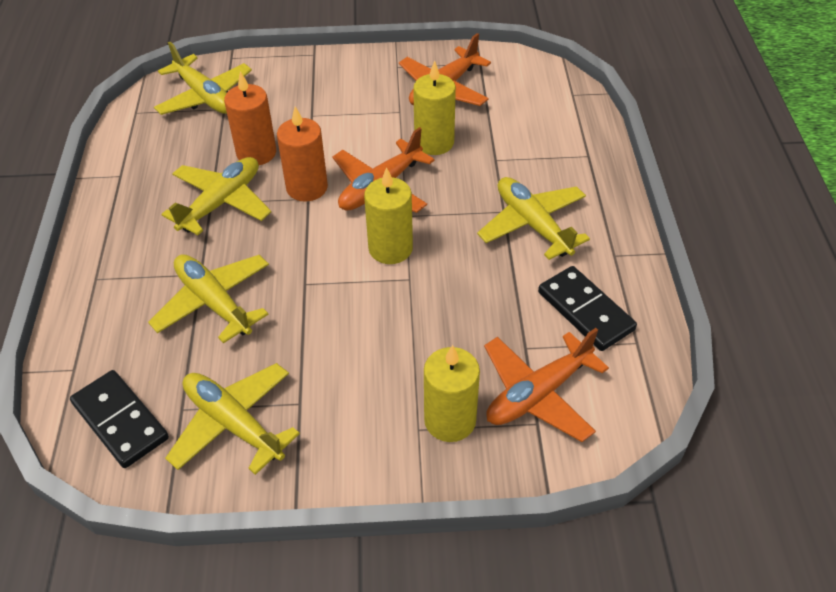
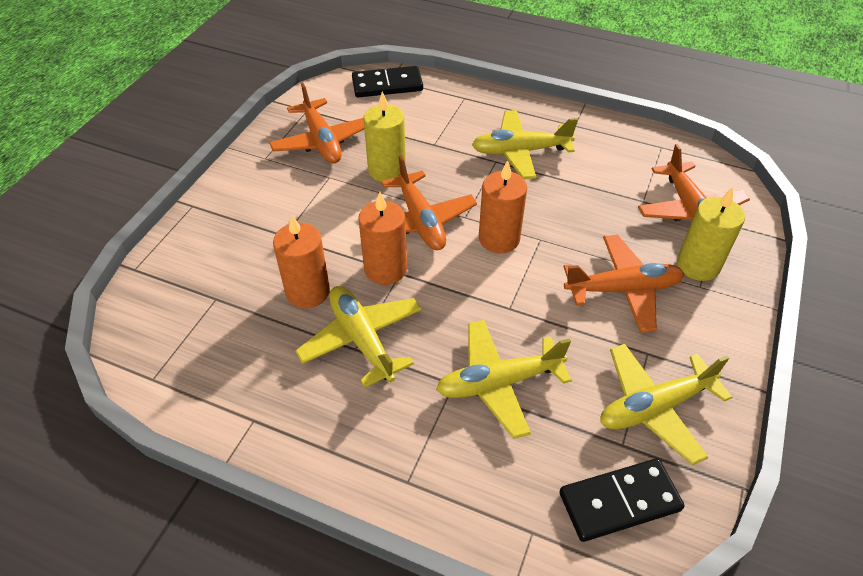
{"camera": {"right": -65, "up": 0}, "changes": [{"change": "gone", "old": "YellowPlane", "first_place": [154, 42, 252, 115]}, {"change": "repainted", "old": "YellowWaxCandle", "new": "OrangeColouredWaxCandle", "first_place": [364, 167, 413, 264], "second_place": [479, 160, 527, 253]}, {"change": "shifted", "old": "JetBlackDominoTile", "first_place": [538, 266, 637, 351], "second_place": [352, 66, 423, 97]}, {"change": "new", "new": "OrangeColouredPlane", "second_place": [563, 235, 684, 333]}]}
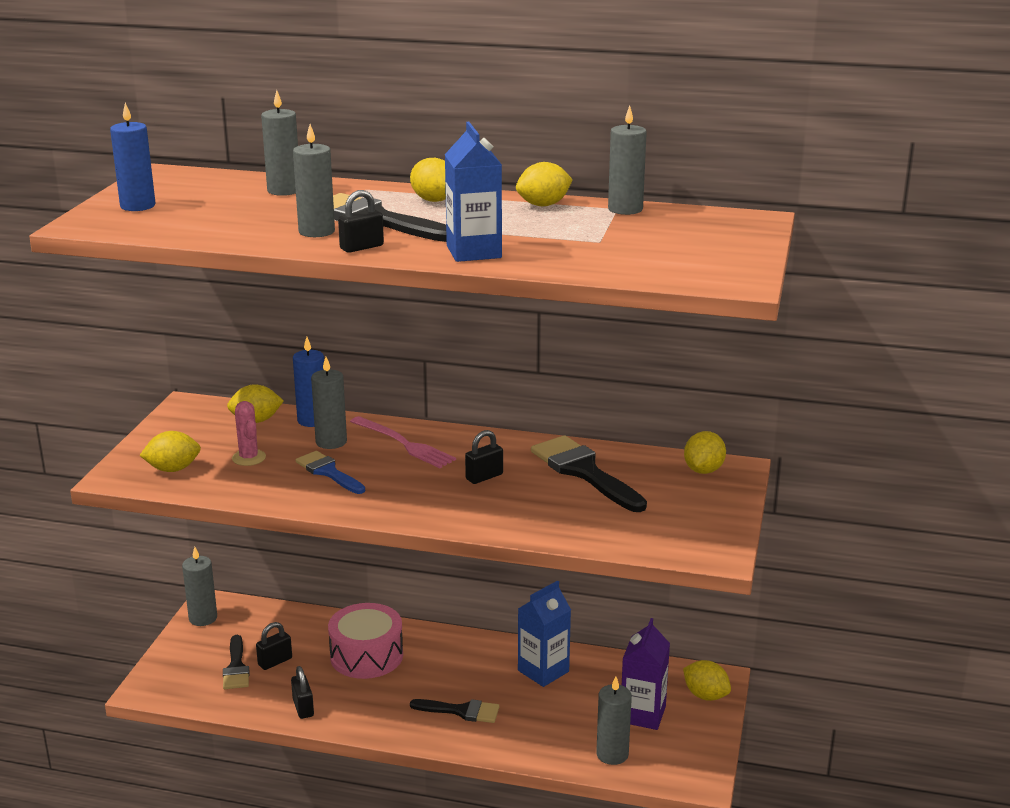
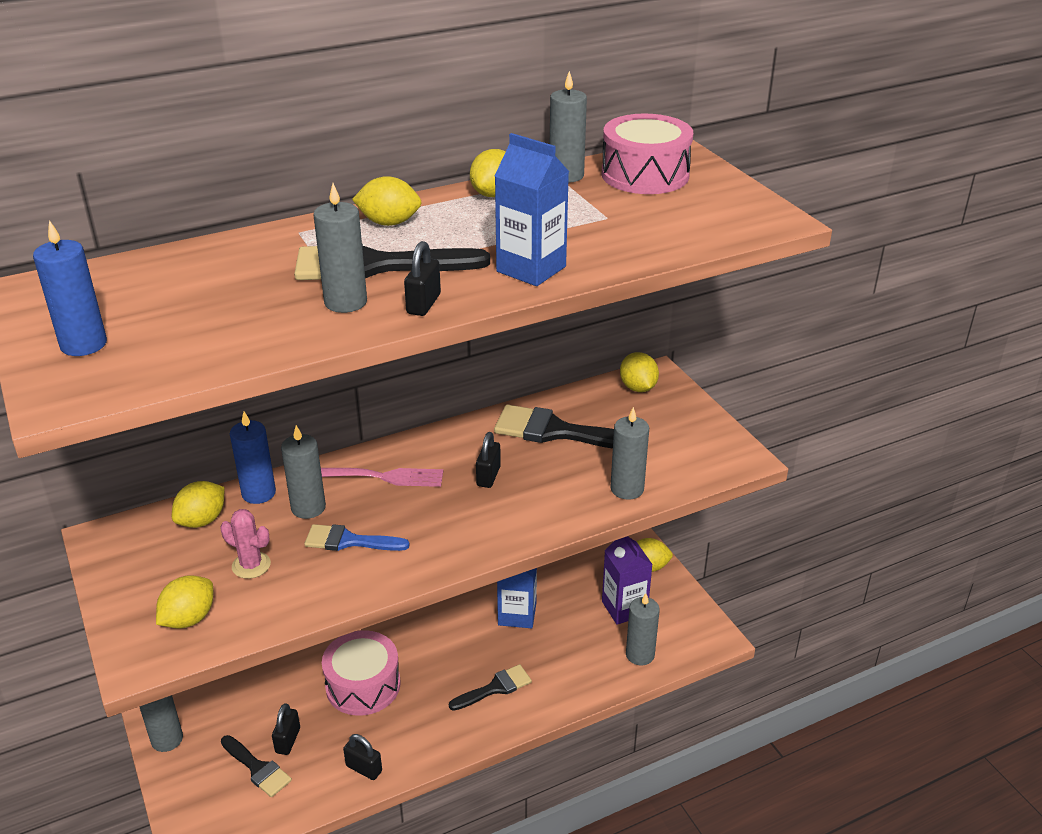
{"camera": {"right": -40, "up": 10}, "changes": [{"change": "shifted", "old": "AshGreyWaxCandle", "first_place": [261, 90, 298, 196], "second_place": [610, 407, 649, 500]}, {"change": "new", "new": "RosePinkToyDrum", "second_place": [602, 114, 693, 194]}]}
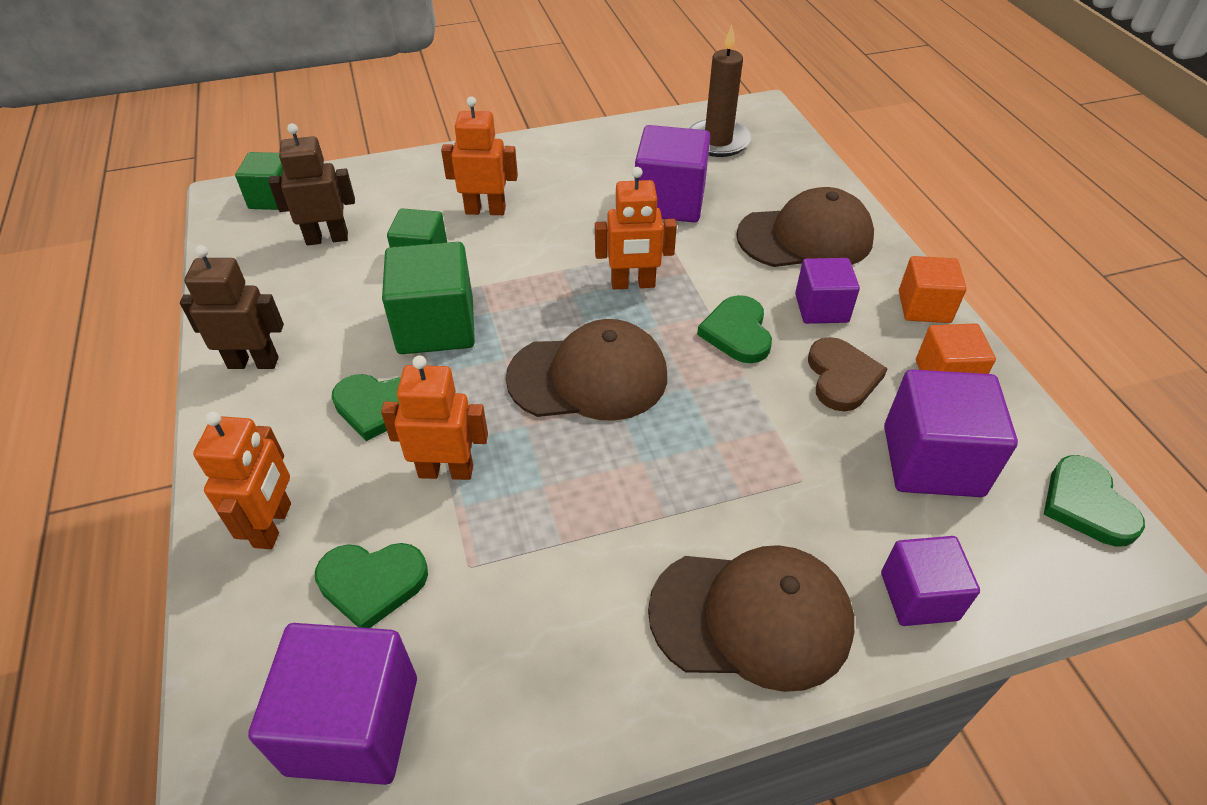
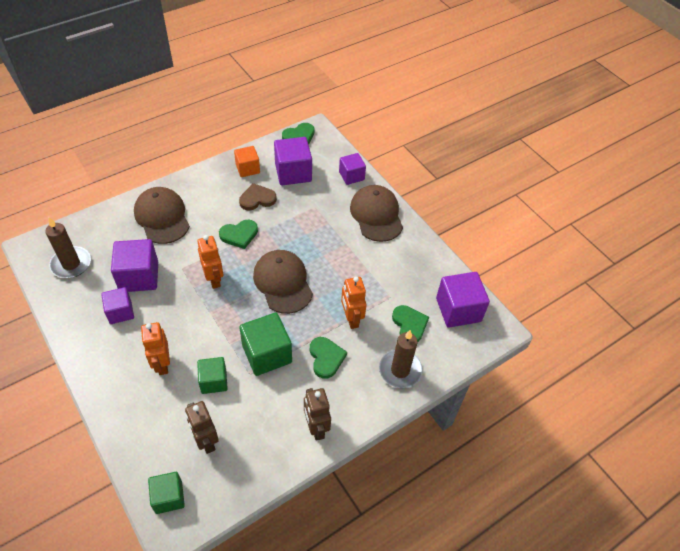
{"camera": {"right": -110, "up": 5}, "changes": [{"change": "gone", "old": "OrangeColouredCube", "first_place": [899, 256, 967, 323]}, {"change": "shifted", "old": "VioletCube", "first_place": [795, 258, 860, 324], "second_place": [101, 287, 134, 324]}, {"change": "swapped", "old": "OrangeColouredToyRobot", "new": "DarkBrownWaxCandle", "first_place": [193, 411, 291, 549], "second_place": [379, 330, 423, 388]}]}
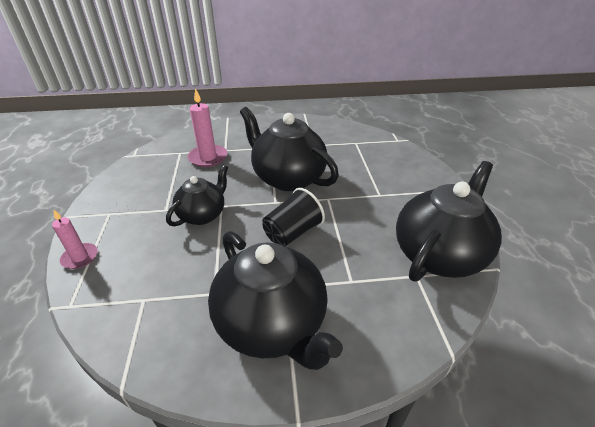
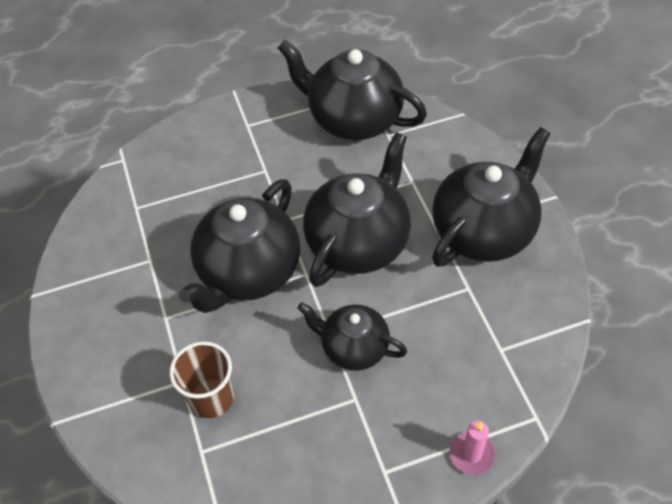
{"camera": {"right": -100, "up": 15}, "changes": [{"change": "swapped", "old": "RosePinkWaxCandle", "new": "DarkBrownCup", "first_place": [187, 88, 227, 167], "second_place": [170, 341, 234, 418]}, {"change": "swapped", "old": "JetBlackCup", "new": "JetBlackTeaPot", "first_place": [263, 188, 325, 247], "second_place": [303, 132, 411, 287]}]}
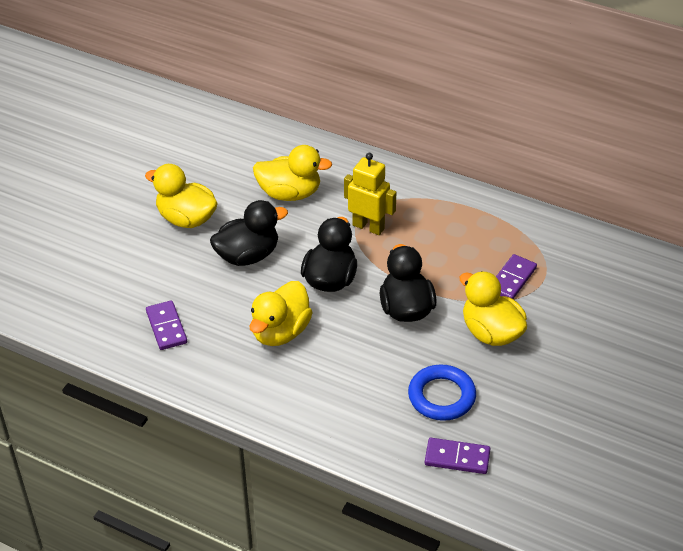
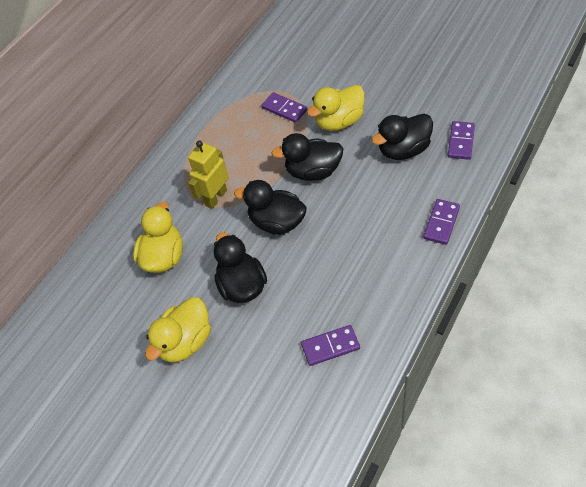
{"camera": {"right": -80, "up": 10}, "changes": [{"change": "gone", "old": "YellowRubberDuck", "first_place": [249, 281, 313, 346]}, {"change": "swapped", "old": "CobaltTorus", "new": "JetBlackRubberDuck", "first_place": [408, 364, 476, 421], "second_place": [372, 114, 433, 160]}, {"change": "new", "new": "VioletDominoTile", "second_place": [423, 199, 460, 245]}]}
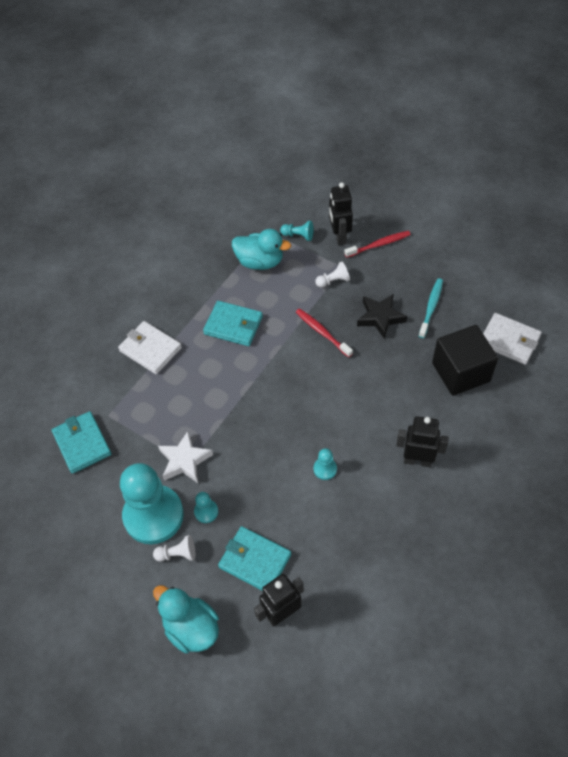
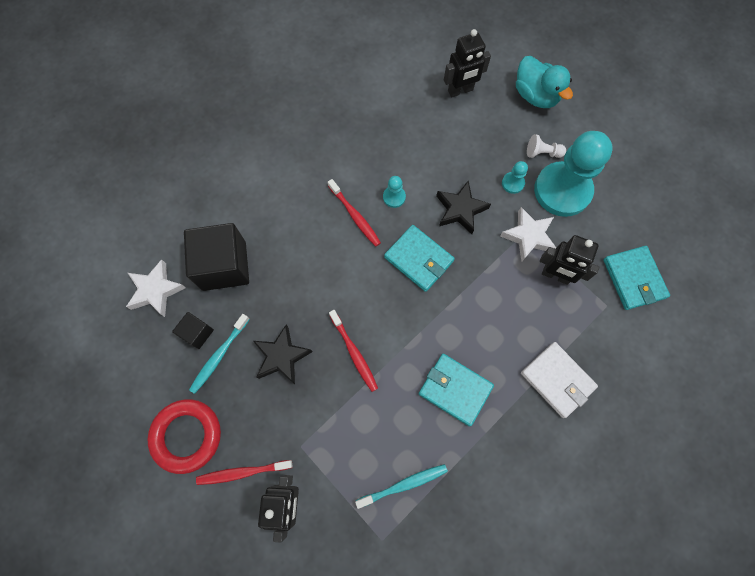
{"camera": {"right": -170, "up": 15}, "changes": [{"change": "gone", "old": "TealPawn", "first_place": [280, 221, 313, 241]}, {"change": "swapped", "old": "TealRubberDuck", "new": "TealToothBrush", "first_place": [232, 229, 291, 270], "second_place": [355, 464, 448, 509]}, {"change": "gone", "old": "SnowWhitePawn", "first_place": [315, 262, 350, 288]}, {"change": "swapped", "old": "SnowWhiteCardWallet", "new": "SnowWhiteFivePointedStar", "first_place": [483, 313, 542, 365], "second_place": [126, 259, 186, 317]}, {"change": "shifted", "old": "JetBlackToyRobot", "first_place": [396, 416, 449, 467], "second_place": [540, 235, 600, 285]}, {"change": "shifted", "old": "TealCardWallet", "first_place": [218, 526, 291, 590], "second_place": [384, 225, 455, 292]}, {"change": "new", "new": "RedToothBrush", "second_place": [328, 179, 381, 247]}, {"change": "new", "new": "JetBlackFivePointedStar", "second_place": [436, 180, 491, 234]}, {"change": "new", "new": "JetBlackCube", "second_place": [172, 312, 214, 349]}, {"change": "new", "new": "RedTorus", "second_place": [147, 399, 221, 474]}]}
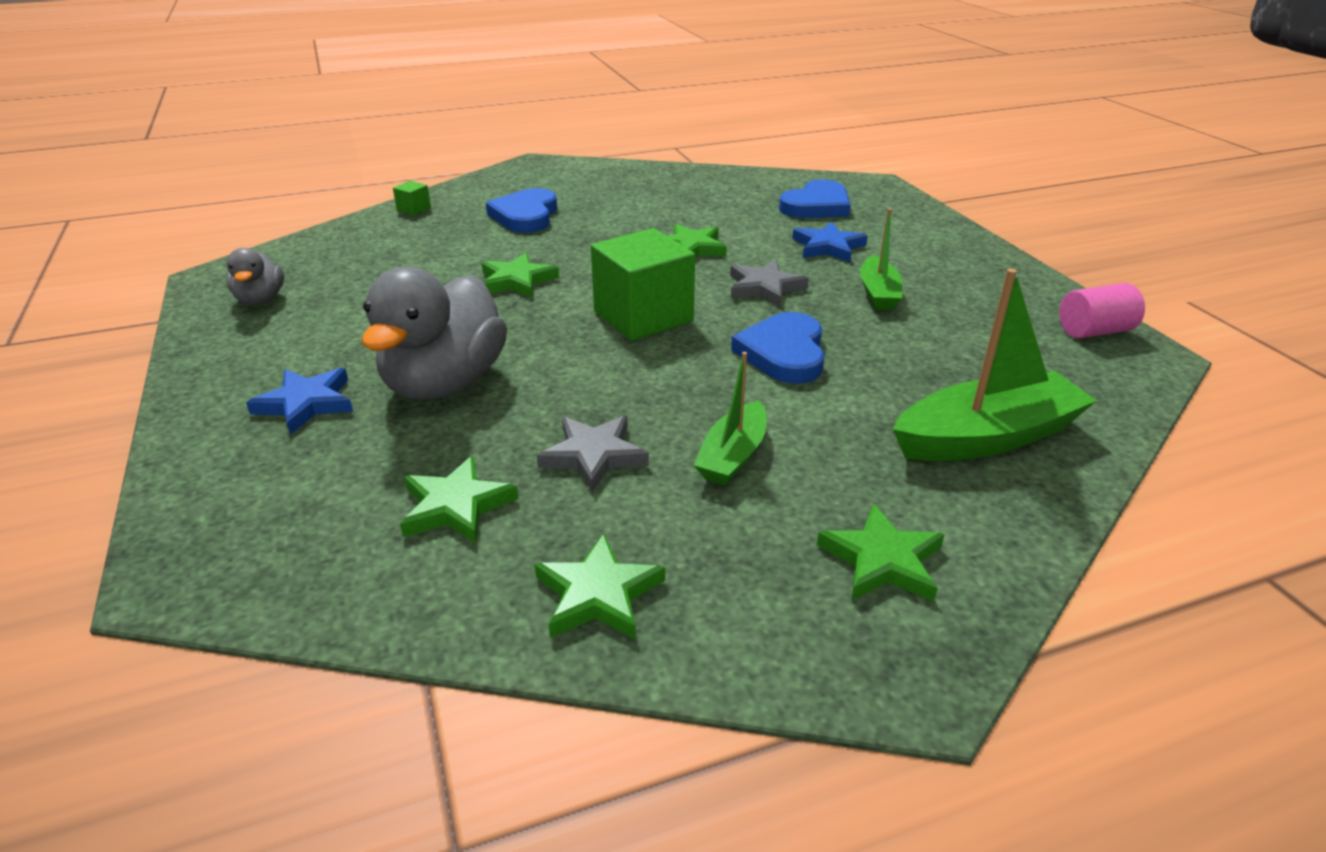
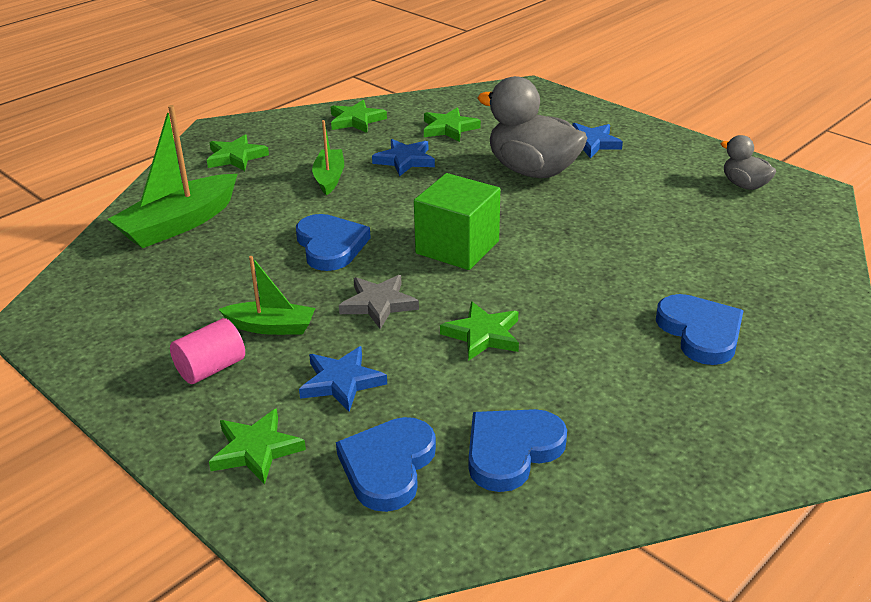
{"camera": {"right": 155, "up": 0}, "changes": [{"change": "gone", "old": "EmeraldCube", "first_place": [393, 181, 431, 215]}, {"change": "rotated", "old": "EmeraldSailboat", "first_place": [860, 208, 902, 310], "second_place": [218, 256, 315, 335], "degrees": 120}, {"change": "shifted", "old": "EmeraldFivePointedStar", "first_place": [482, 253, 559, 298], "second_place": [209, 408, 306, 485]}, {"change": "rotated", "old": "AshGreyRubberDuck", "first_place": [362, 267, 507, 400], "second_place": [478, 76, 587, 178], "degrees": -45}, {"change": "shifted", "old": "RosePinkCylinderShape", "first_place": [1059, 283, 1145, 339], "second_place": [170, 318, 245, 384]}, {"change": "repainted", "old": "AshGreyFivePointedStar", "new": "CobaltFivePointedStar", "first_place": [537, 416, 649, 492], "second_place": [372, 139, 435, 177]}, {"change": "new", "new": "CobaltHeartShape", "second_place": [469, 409, 567, 492]}]}
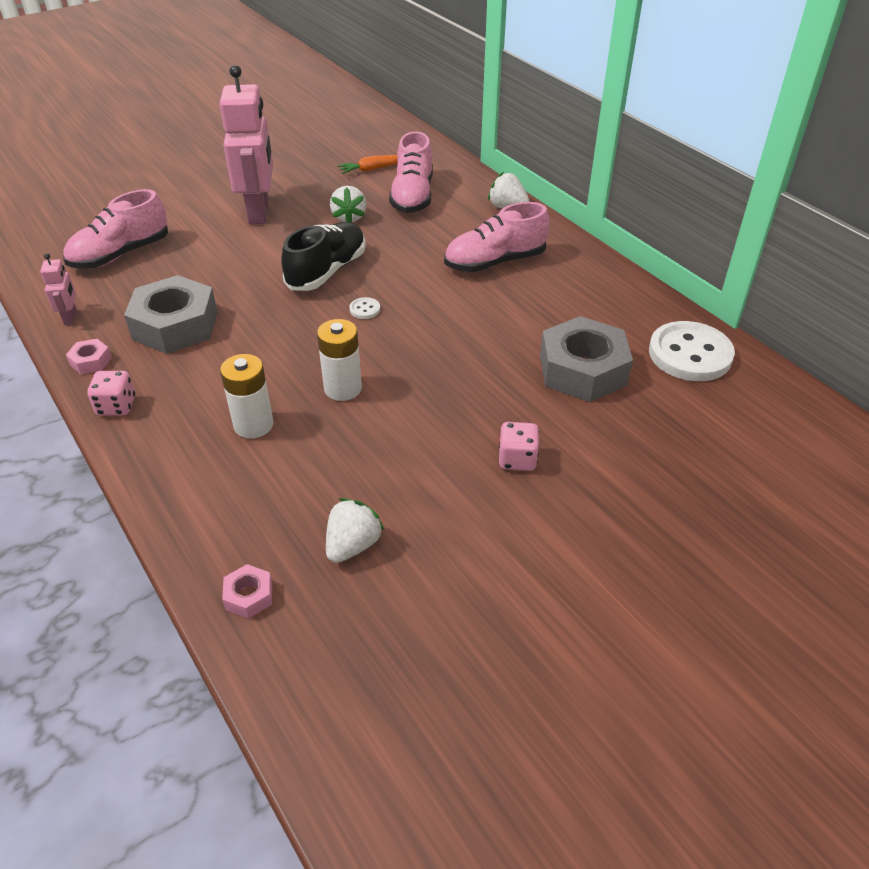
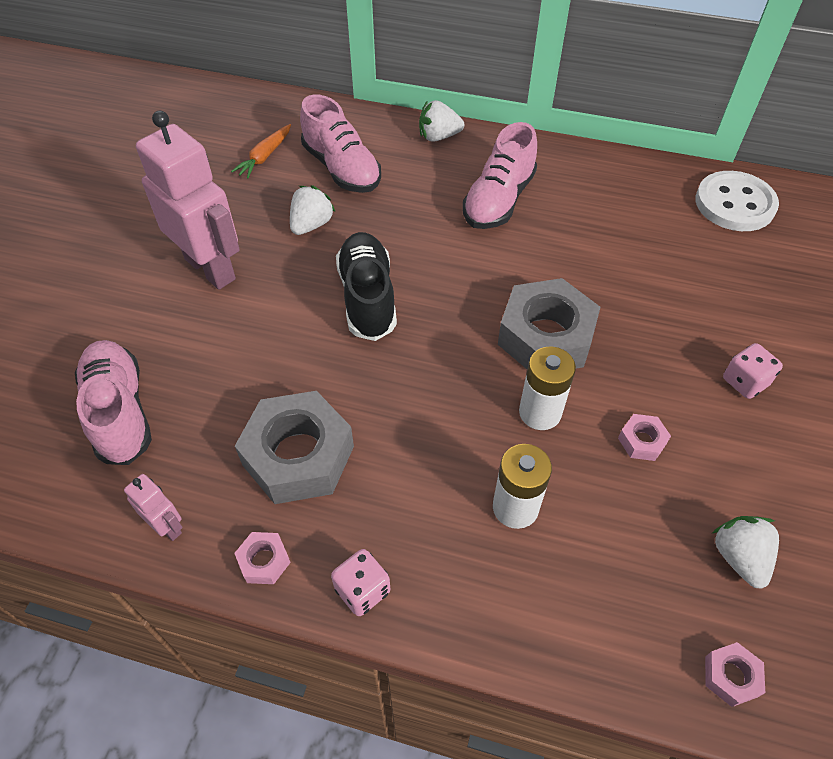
{"camera": {"right": -40, "up": 10}, "changes": [{"change": "rotated", "old": "SnowWhiteToyStrawberry", "first_place": [330, 186, 366, 223], "second_place": [290, 186, 335, 235], "degrees": -105}, {"change": "rotated", "old": "RosePinkSneaker", "first_place": [63, 189, 168, 269], "second_place": [75, 340, 152, 465], "degrees": 150}, {"change": "gone", "old": "SnowWhiteSewingButton", "first_place": [349, 297, 380, 319]}, {"change": "shifted", "old": "AshGreyHexNut", "first_place": [540, 316, 633, 402], "second_place": [498, 278, 600, 369]}, {"change": "new", "new": "RosePinkHexNut", "second_place": [618, 414, 671, 461]}]}
